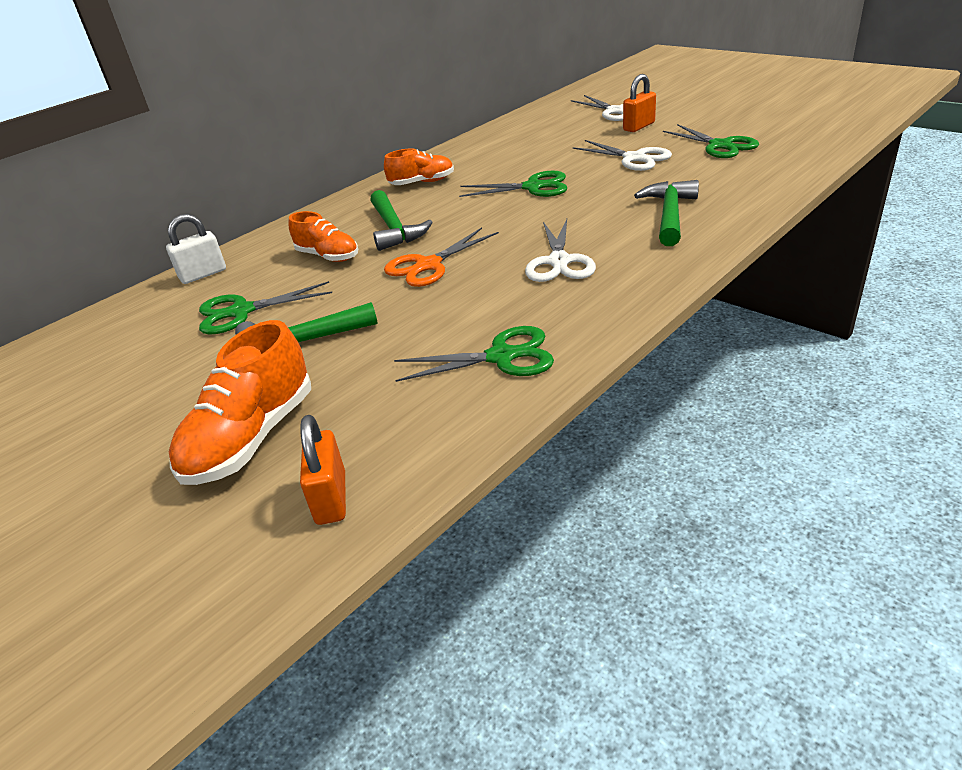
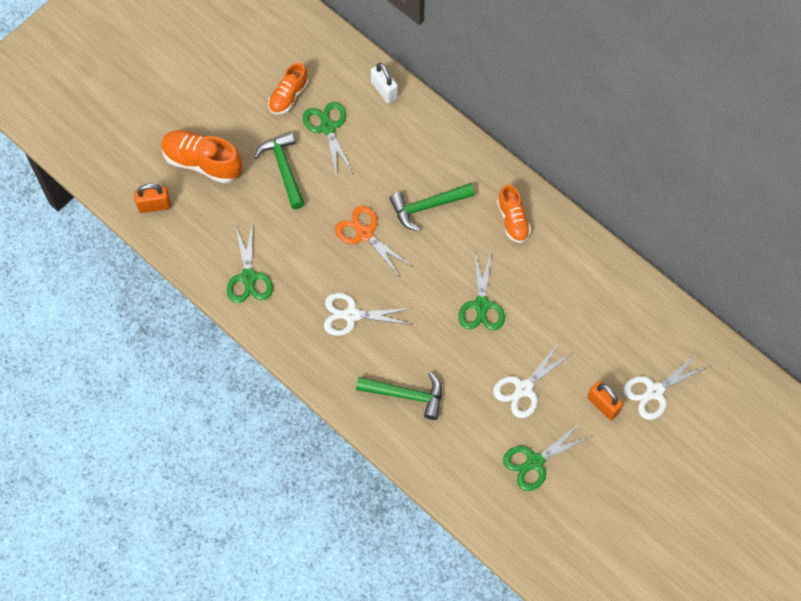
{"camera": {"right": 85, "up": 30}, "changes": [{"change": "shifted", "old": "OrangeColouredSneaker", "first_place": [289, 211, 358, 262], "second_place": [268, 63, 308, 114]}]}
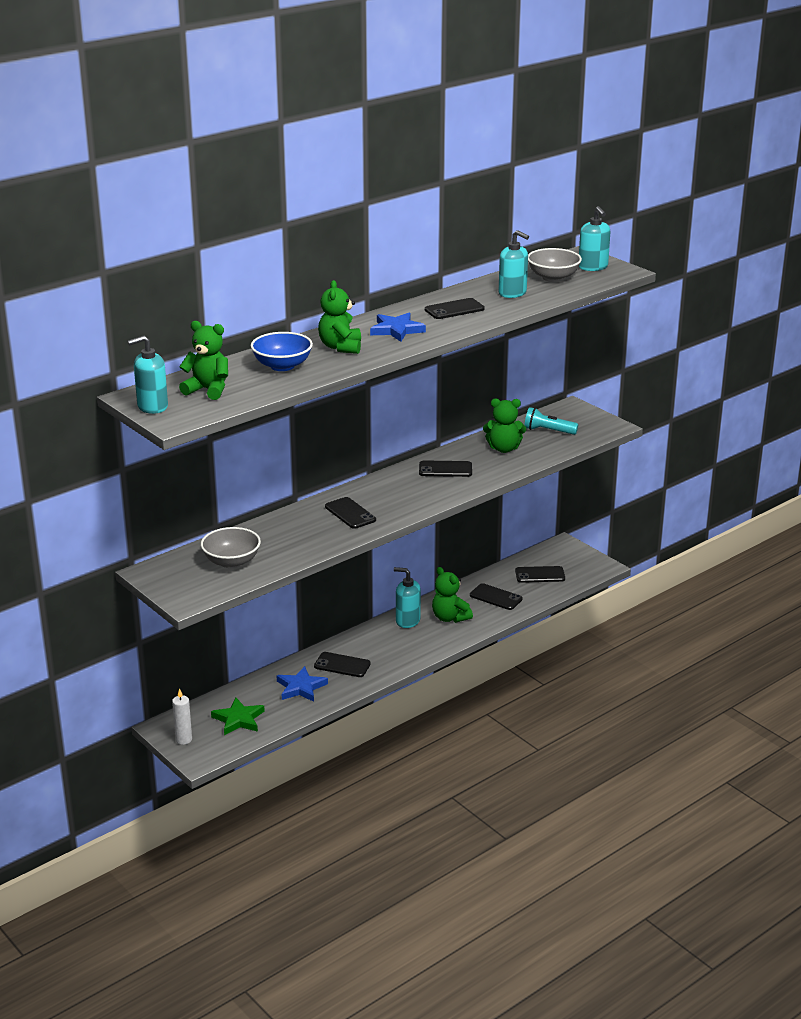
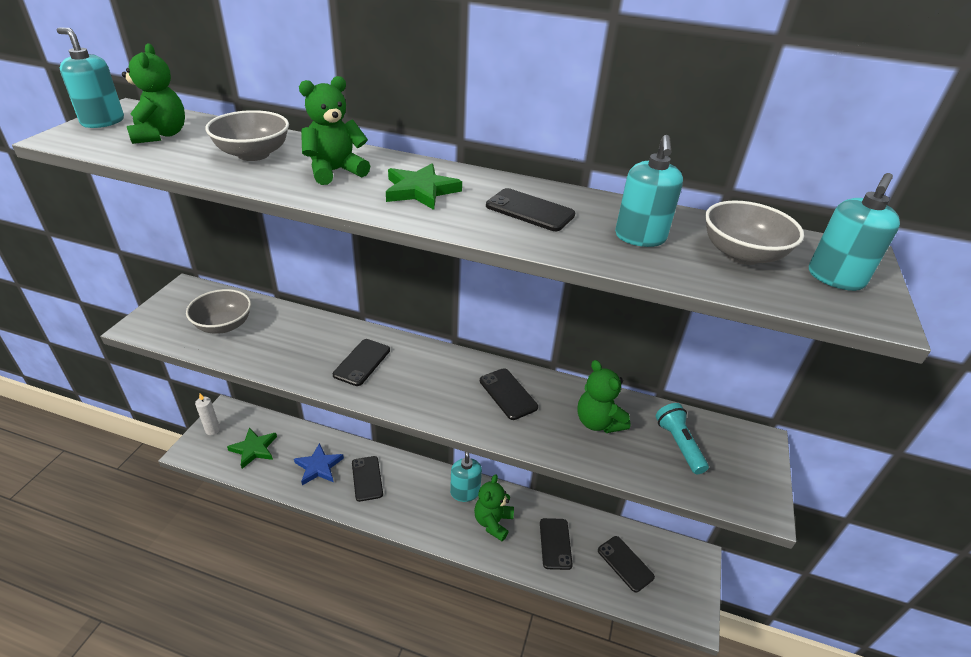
{"camera": {"right": 55, "up": 10}, "changes": [{"change": "repainted", "old": "CobaltFivePointedStar", "new": "EmeraldFivePointedStar", "first_place": [370, 313, 426, 342], "second_place": [386, 163, 462, 210]}, {"change": "repainted", "old": "CobaltBowl", "new": "AshGreyBowl", "first_place": [251, 332, 313, 371], "second_place": [205, 110, 289, 161]}]}
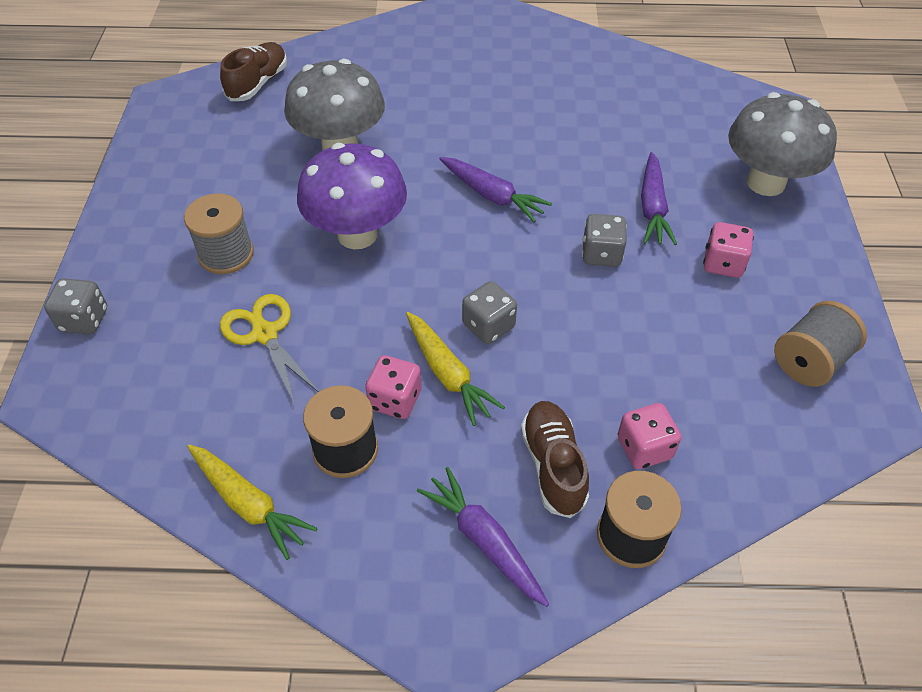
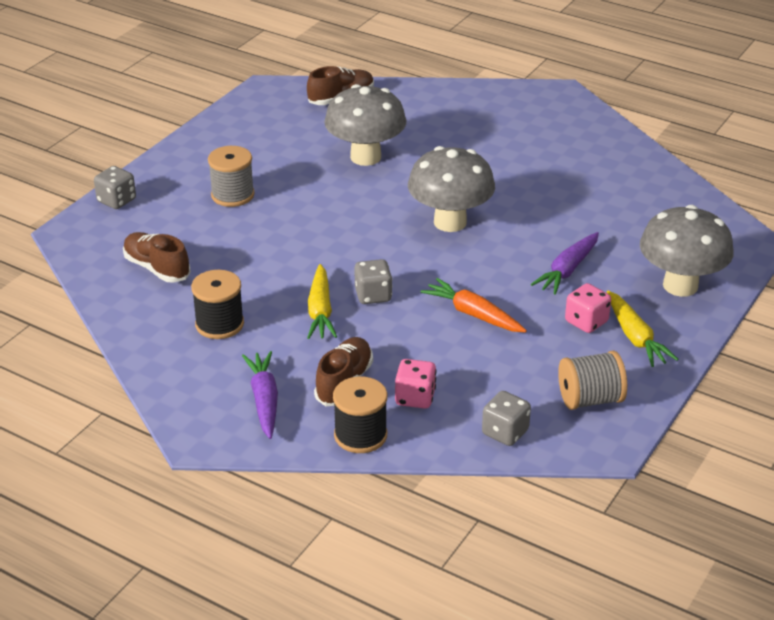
{"camera": {"right": 30, "up": -15}, "changes": [{"change": "gone", "old": "VioletFungus", "first_place": [297, 143, 407, 249]}, {"change": "swapped", "old": "VioletRootVegetable", "new": "AshGreyFungus", "first_place": [439, 157, 552, 222], "second_place": [408, 146, 495, 232]}, {"change": "shifted", "old": "AshGreyDie", "first_place": [582, 214, 627, 267], "second_place": [482, 391, 531, 446]}, {"change": "gone", "old": "YellowScissors", "first_place": [220, 294, 319, 404]}, {"change": "gone", "old": "RosePinkDie", "first_place": [365, 355, 422, 419]}, {"change": "shifted", "old": "YellowRootVegetable", "first_place": [187, 444, 318, 560], "second_place": [607, 291, 678, 367]}, {"change": "new", "new": "DarkBrownSneaker", "second_place": [123, 232, 191, 283]}, {"change": "new", "new": "OrangeColouredRootVegetable", "second_place": [421, 278, 527, 332]}]}
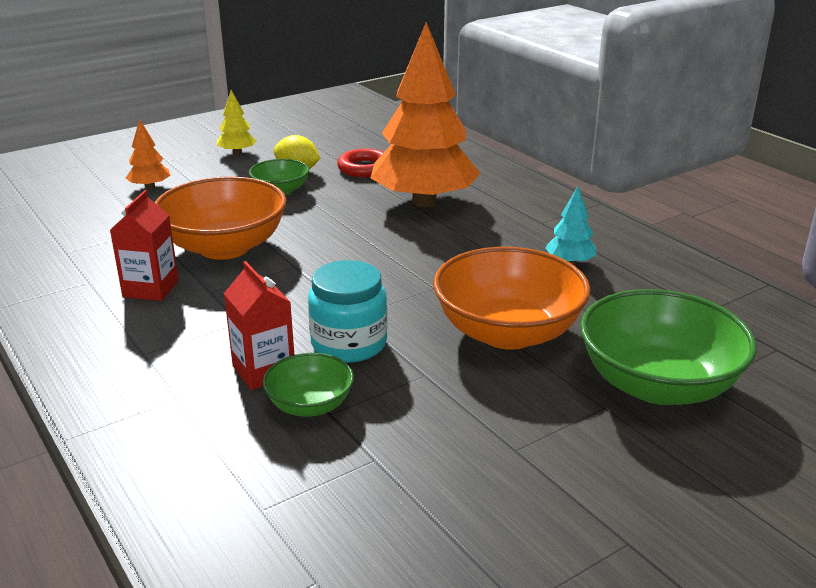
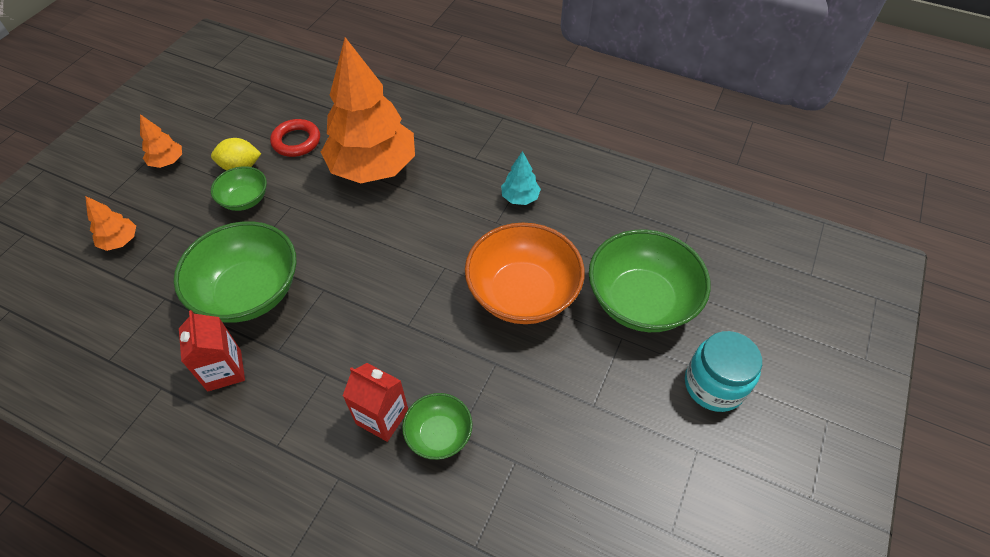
{"camera": {"right": -30, "up": 25}, "changes": [{"change": "repainted", "old": "YellowFirTree", "new": "OrangeColouredFirTree", "first_place": [217, 90, 257, 155], "second_place": [140, 114, 182, 168]}, {"change": "repainted", "old": "OrangeColouredBowl", "new": "EmeraldBowl", "first_place": [155, 177, 286, 260], "second_place": [174, 221, 297, 323]}, {"change": "shifted", "old": "TealPreserveJar", "first_place": [308, 260, 388, 363], "second_place": [685, 331, 762, 412]}]}
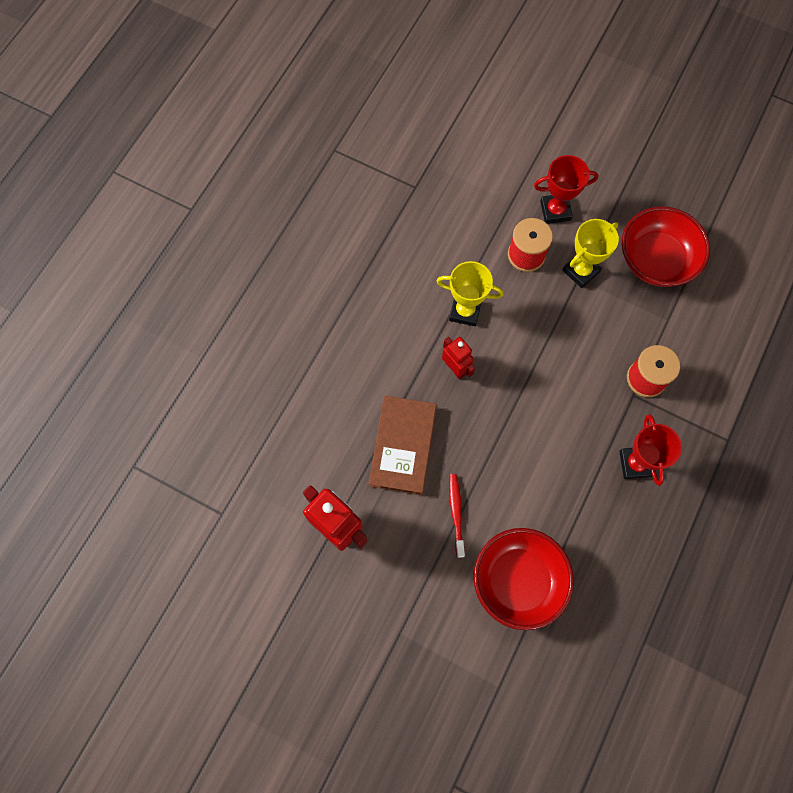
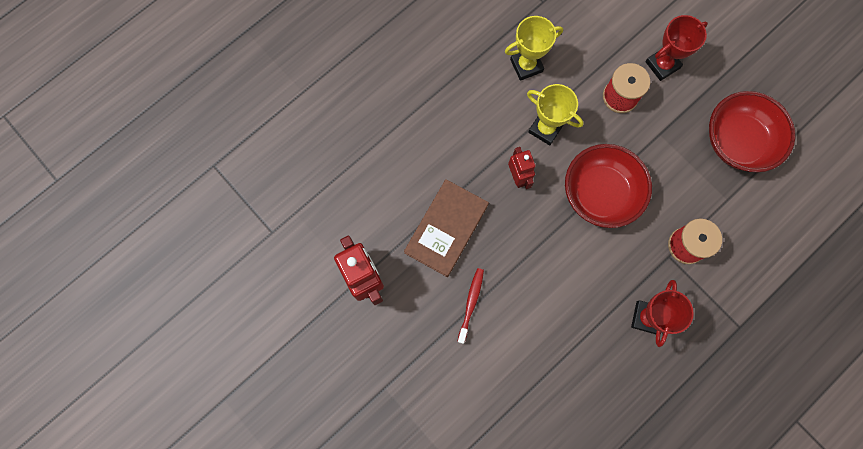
{"camera": {"right": 20, "up": 5}, "changes": [{"change": "rotated", "old": "RedAwardCup", "first_place": [534, 155, 599, 224], "second_place": [645, 15, 708, 81], "degrees": -45}, {"change": "shifted", "old": "YellowAwardCup", "first_place": [563, 219, 619, 288], "second_place": [505, 16, 563, 81]}, {"change": "shifted", "old": "RedBowl", "first_place": [474, 528, 574, 630], "second_place": [565, 144, 652, 228]}]}
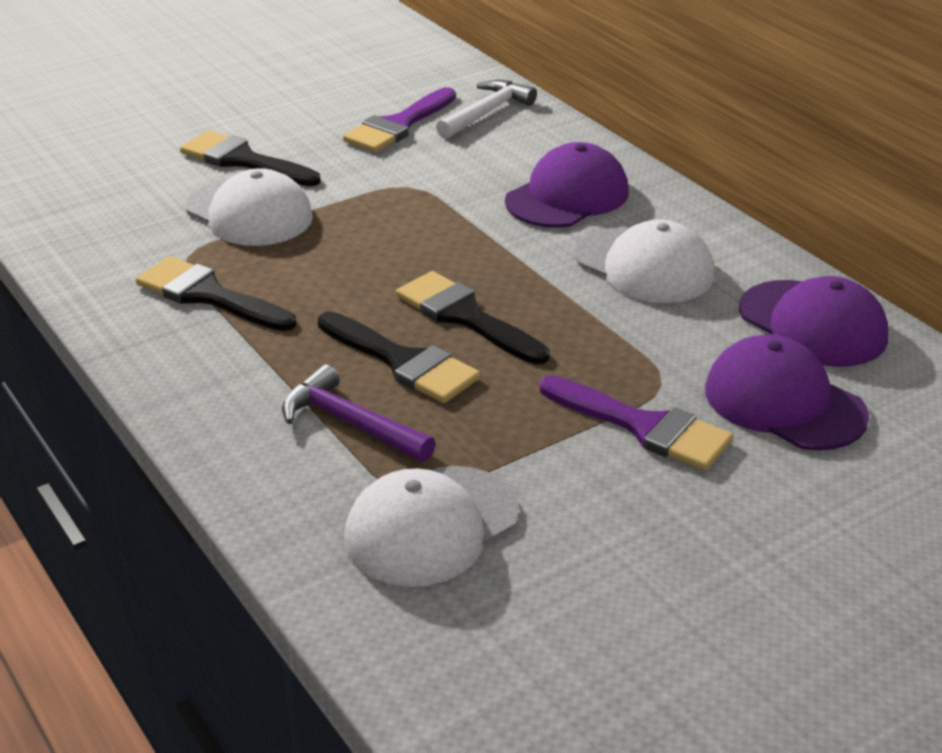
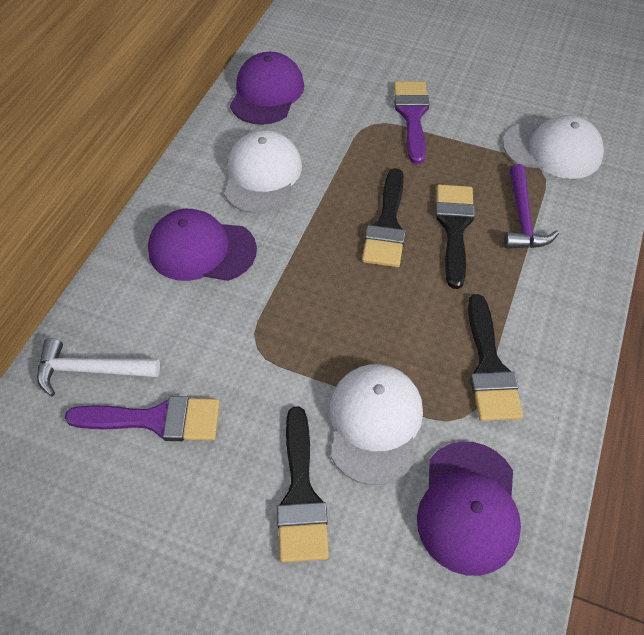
{"camera": {"right": -125, "up": 20}, "changes": [{"change": "shifted", "old": "VioletBaseballCap", "first_place": [705, 335, 869, 451], "second_place": [417, 442, 521, 576]}]}
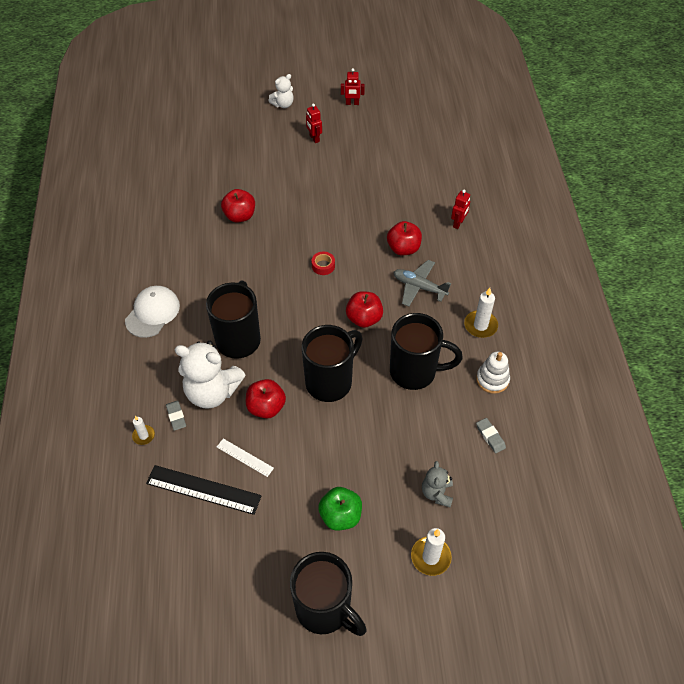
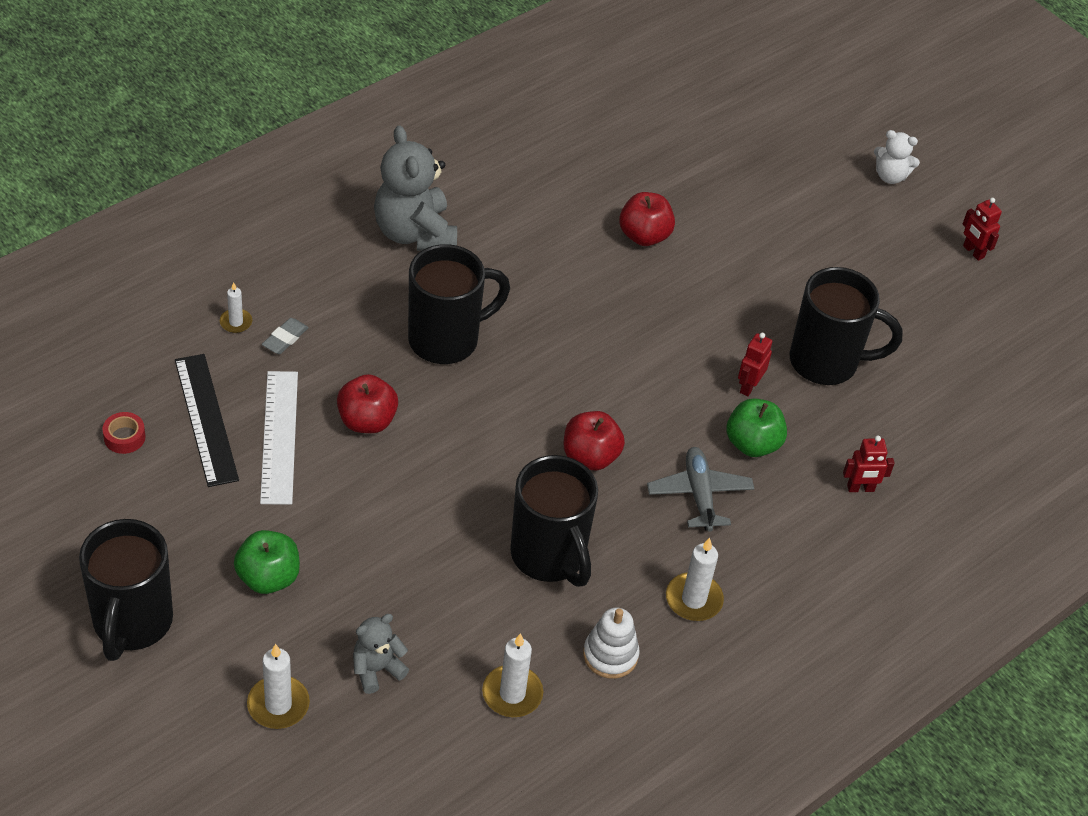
{"camera": {"right": 50, "up": -5}, "changes": [{"change": "shifted", "old": "RedToyRobot", "first_place": [306, 104, 322, 143], "second_place": [738, 333, 772, 397]}, {"change": "repainted", "old": "RedToyApple", "new": "EmeraldToyApple", "first_place": [387, 221, 422, 255], "second_place": [726, 398, 787, 457]}, {"change": "shifted", "old": "RedTape", "first_place": [312, 252, 335, 275], "second_place": [102, 412, 146, 454]}, {"change": "swapped", "old": "SnowWhiteBaseballCap", "new": "AshGreyStuffedBear", "first_place": [125, 286, 180, 338], "second_place": [374, 126, 457, 251]}, {"change": "shifted", "old": "JetBlackMug", "first_place": [302, 325, 363, 402], "second_place": [790, 267, 903, 385]}, {"change": "gone", "old": "SnowWhiteStuffedBear", "first_place": [174, 341, 246, 409]}, {"change": "swapped", "old": "AshGreyPencilEraser", "new": "SnowWhiteWaxCandle", "first_place": [476, 418, 506, 453], "second_place": [482, 633, 543, 717]}, {"change": "scaled", "old": "SnowWhiteMeasuringStick", "first_place": [217, 439, 274, 477], "second_place": [260, 371, 298, 505], "factor": 1.8}]}
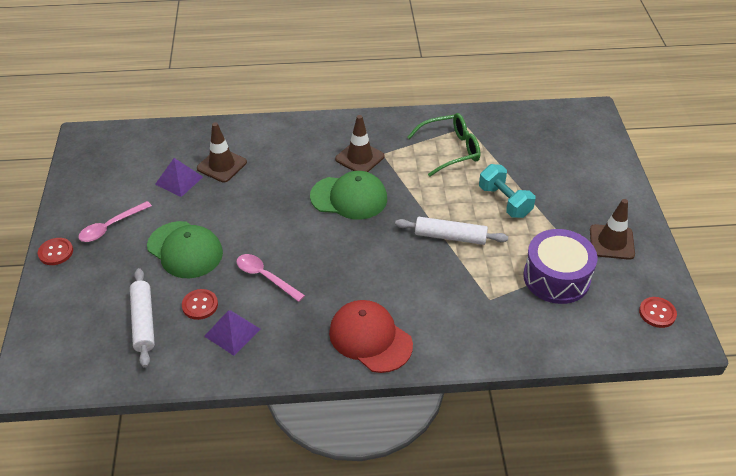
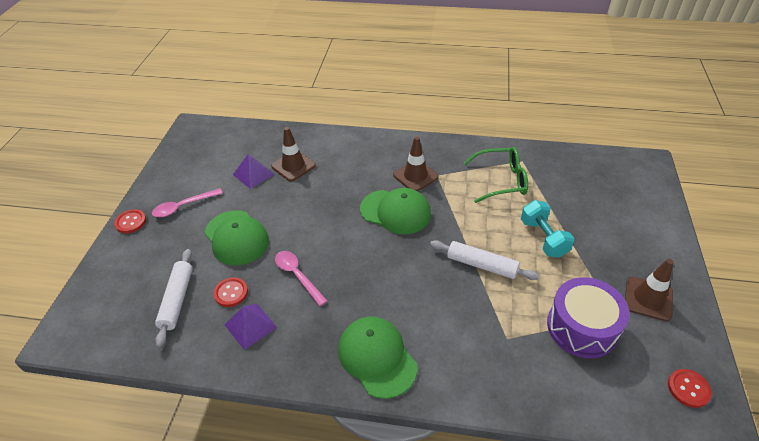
{"camera": {"right": 15, "up": 0}, "changes": [{"change": "repainted", "old": "RedBaseballCap", "new": "EmeraldBaseballCap", "first_place": [329, 300, 413, 373], "second_place": [338, 316, 417, 399]}]}
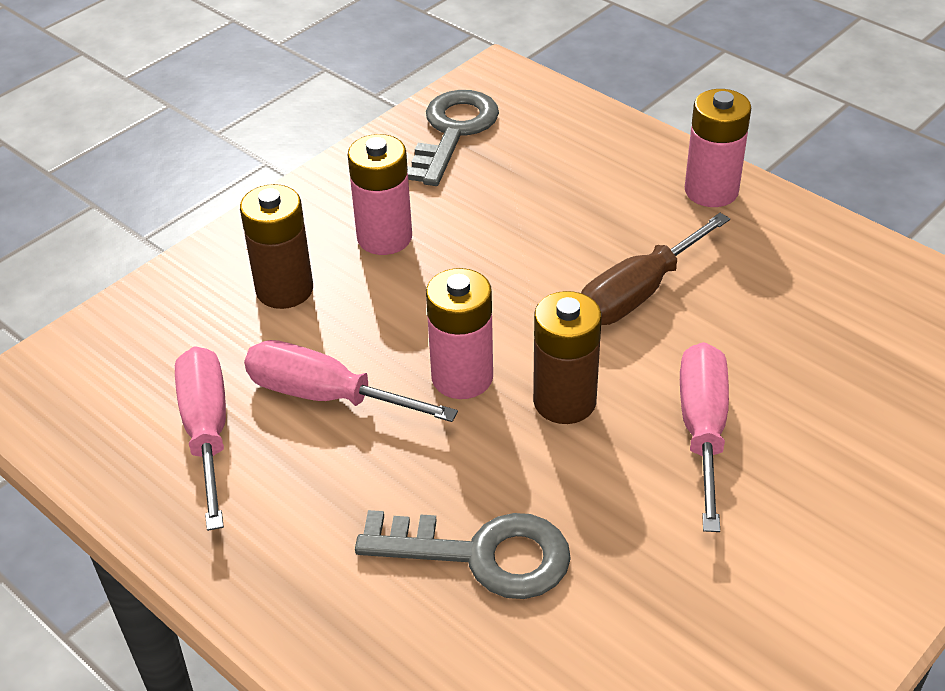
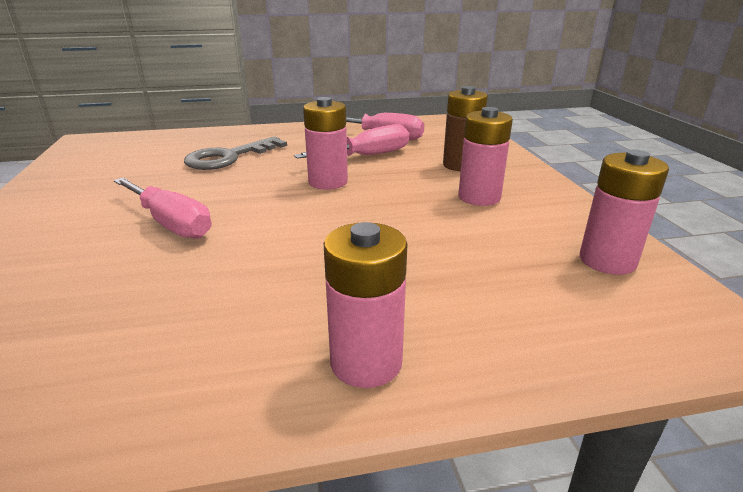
{"camera": {"right": 125, "up": -15}, "changes": [{"change": "swapped", "old": "AshGreyDoorKey", "new": "RosePinkAaBattery", "first_place": [407, 90, 499, 186], "second_place": [580, 150, 669, 275]}, {"change": "gone", "old": "DarkBrownHandScrewdriver", "first_place": [581, 213, 730, 325]}, {"change": "gone", "old": "DarkBrownAaBattery", "first_place": [533, 291, 602, 424]}]}
